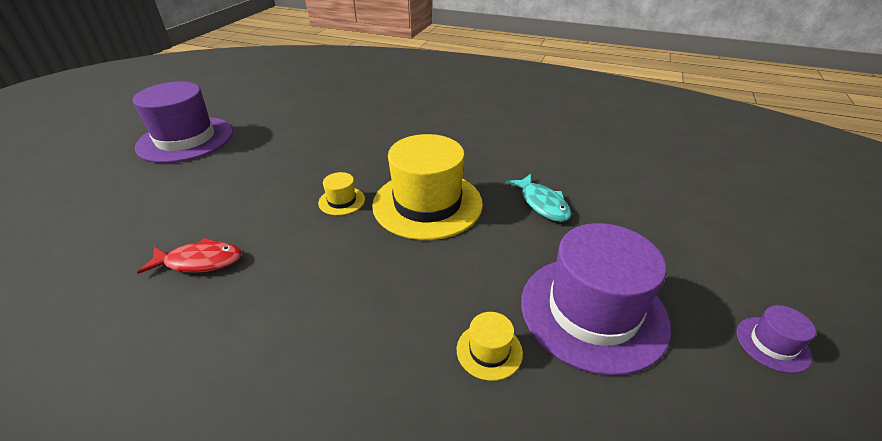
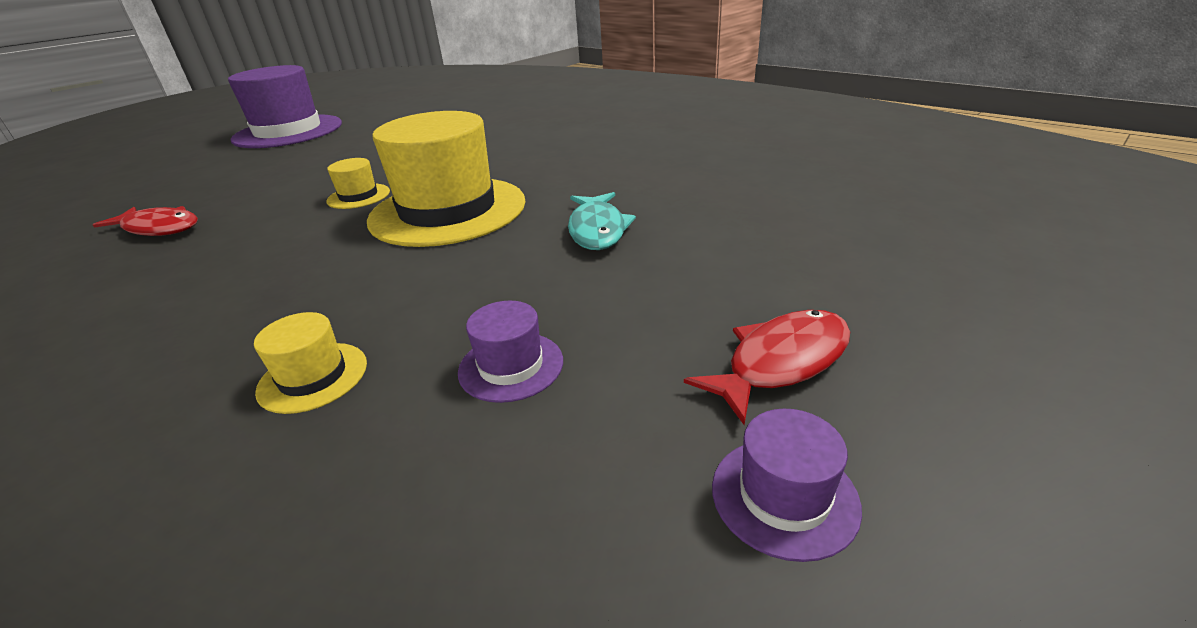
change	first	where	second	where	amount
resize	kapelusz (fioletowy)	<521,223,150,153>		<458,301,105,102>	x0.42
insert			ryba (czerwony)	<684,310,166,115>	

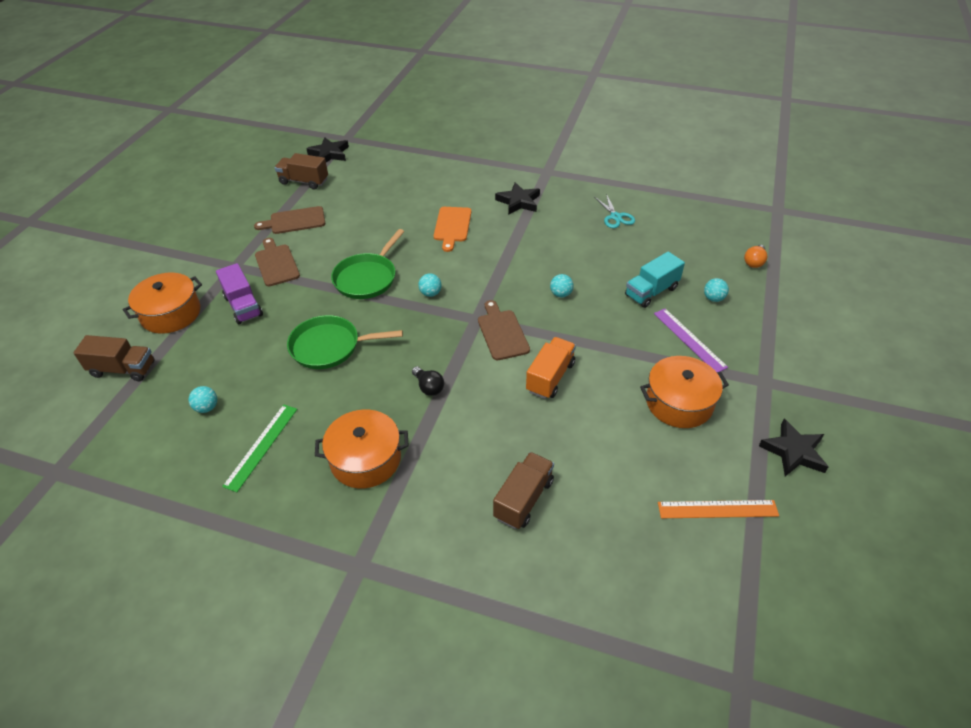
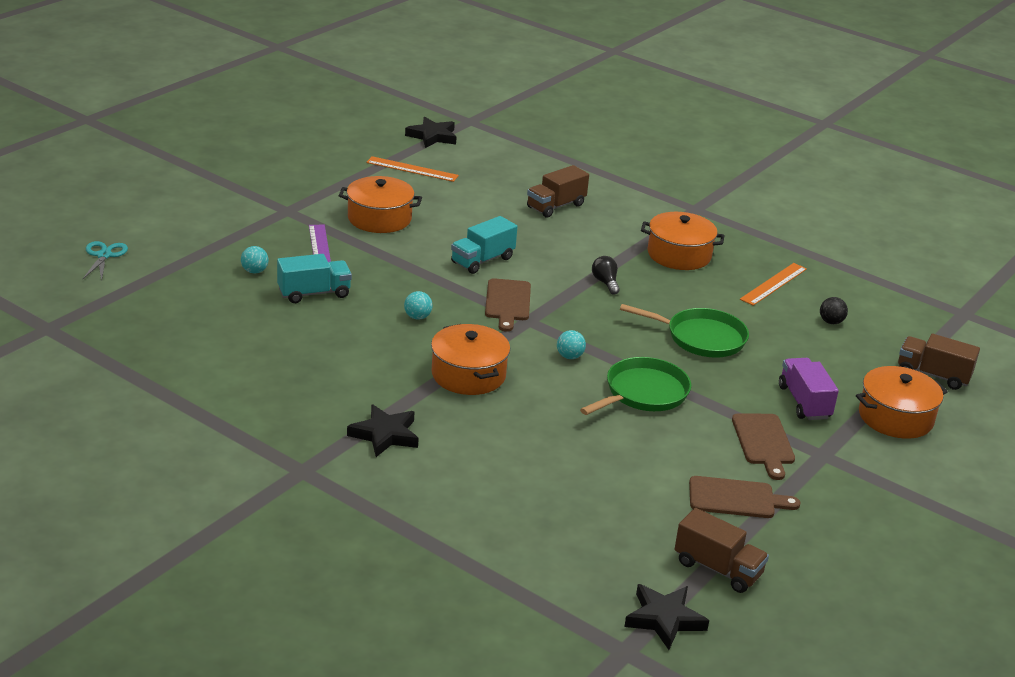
change	first	where	second	where	amount
move	nożyczki (turkusowy)	<595,194,40,34>		<83,241,45,41>	
delete	deska do krojenia (pomarańczowy)	<434,207,37,45>			
delete	żarówka (pomarańczowy)	<744,245,23,23>			
recolor	ciężarówka (pomarańczowy)	<526,337,50,62>	ciężarówka (turkusowy)	<451,216,67,58>	
recolor	piłka (turkusowy)	<188,386,29,27>	piłka (czarny)	<820,297,28,27>	
recolor	linijka (zielony)	<222,404,75,88>	linijka (pomarańczowy)	<740,263,67,43>	
move	gwiazda (czarny)	<759,419,69,57>		<405,117,52,31>	
insert			garnek (pomarańczowy)	<431,324,79,71>	

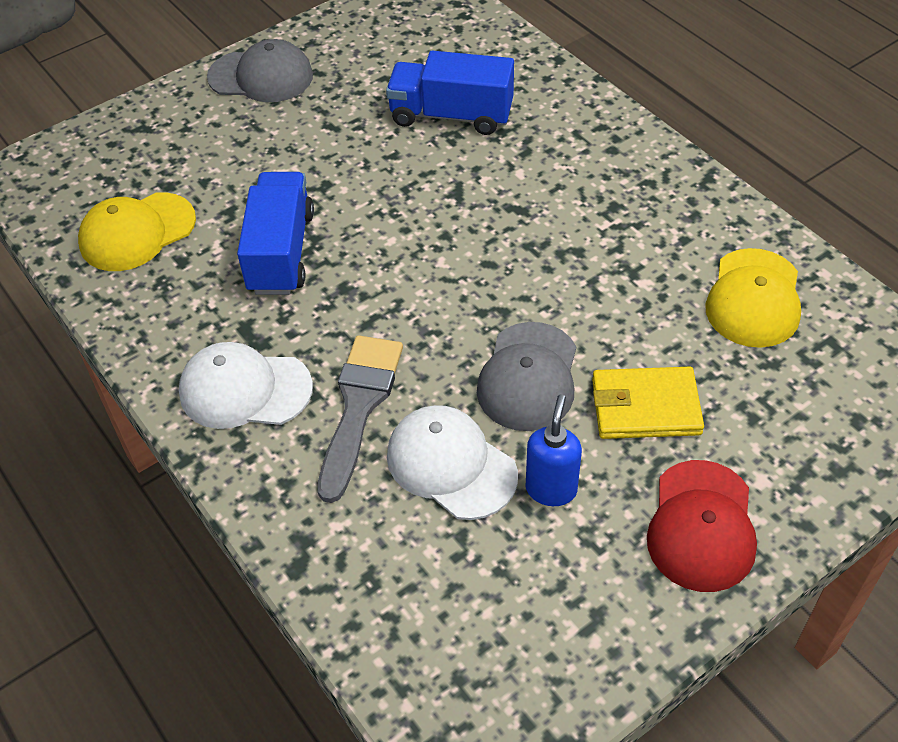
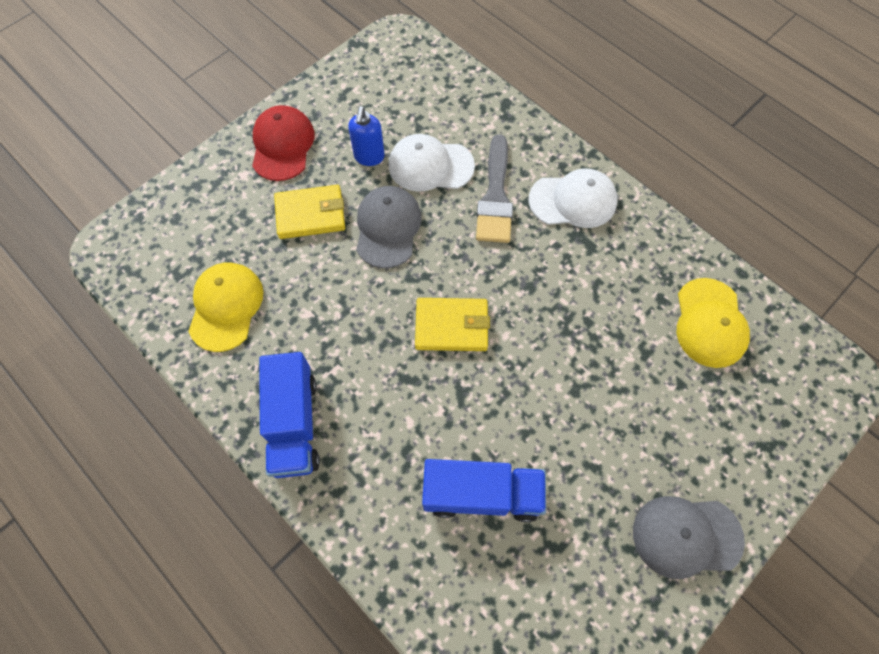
change	first	where	second	where	amount
move	ciężarówka (niebieski)	<237,172,77,123>		<259,352,61,126>	
rotate	czapka (żółty)	<78,192,118,79>		<677,278,73,90>	135 degrees clockwise
rotate	czapka (biały)	<387,405,131,115>		<389,134,86,58>	150 degrees clockwise
insert			portfel (żółty)	<415,298,75,53>	

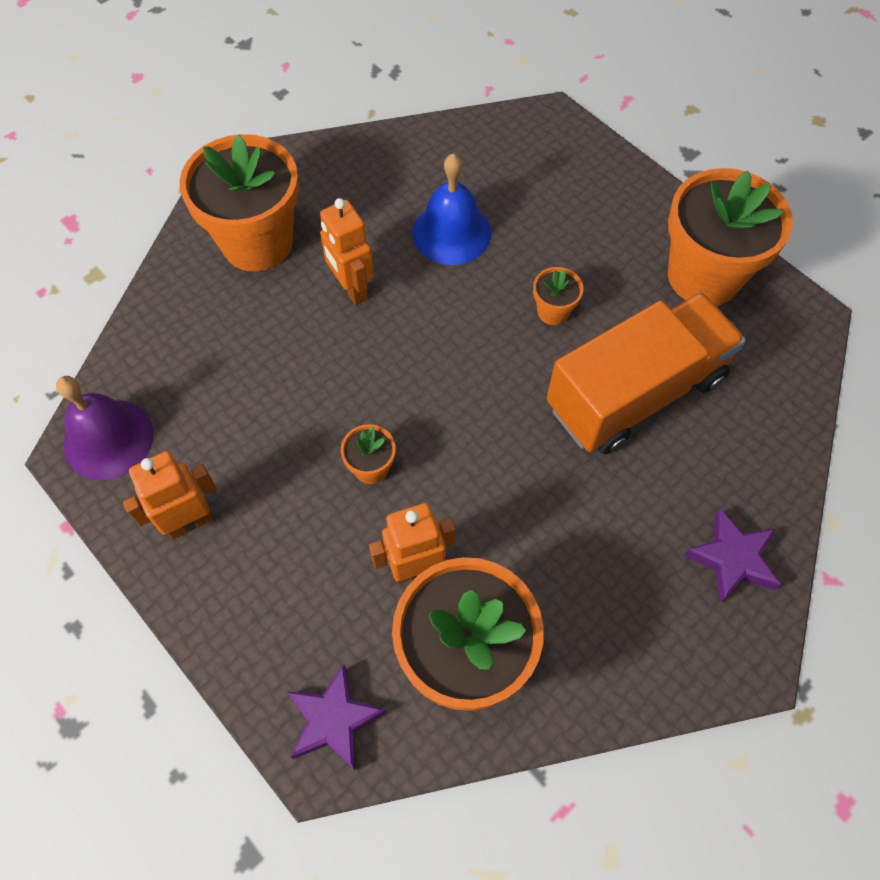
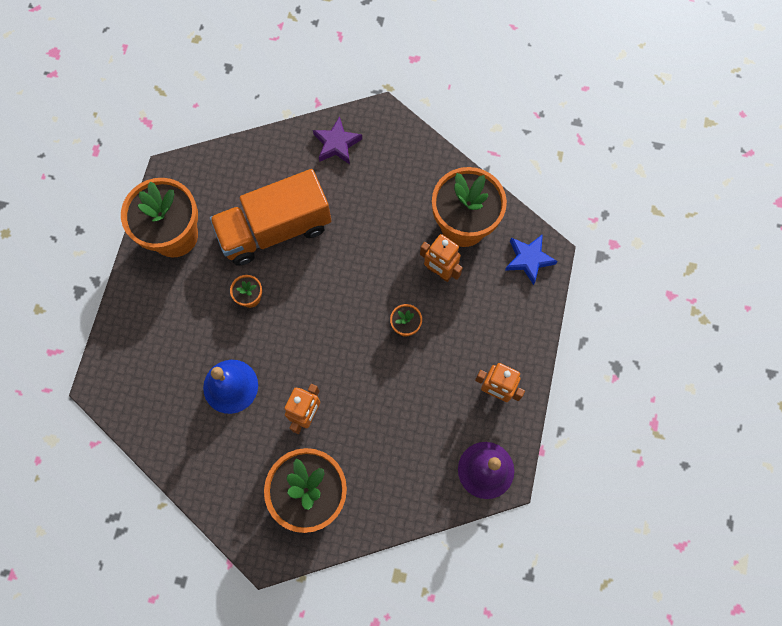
change	first	where	second	where	amount
rotate	ciężarówka (pomarańczowy)	<547,292,199,162>		<210,169,121,97>	45 degrees counterclockwise
recolor	gwiazda (fioletowy)	<287,664,100,106>	gwiazda (niebieski)	<505,234,53,51>	

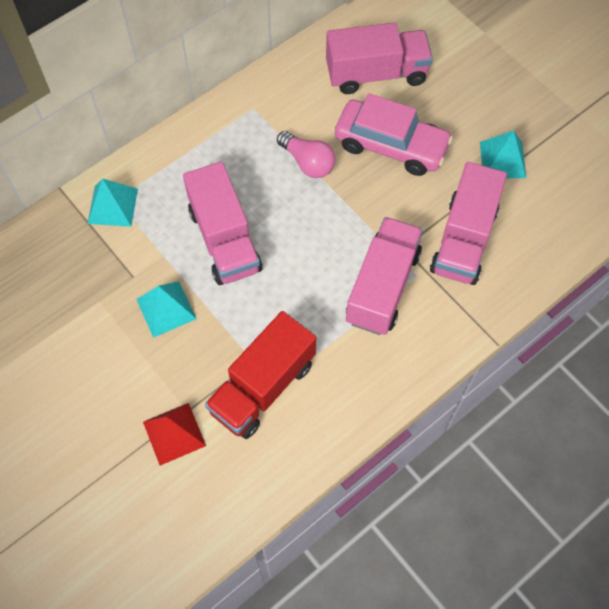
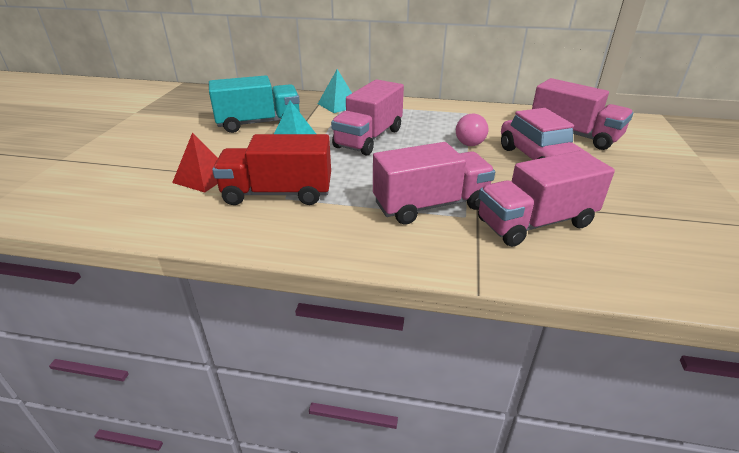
change	first	where	second	where	amount
delete	piramida (turkusowy)	<480,130,46,48>			
insert			ciężarówka (turkusowy)	<209,75,91,58>	

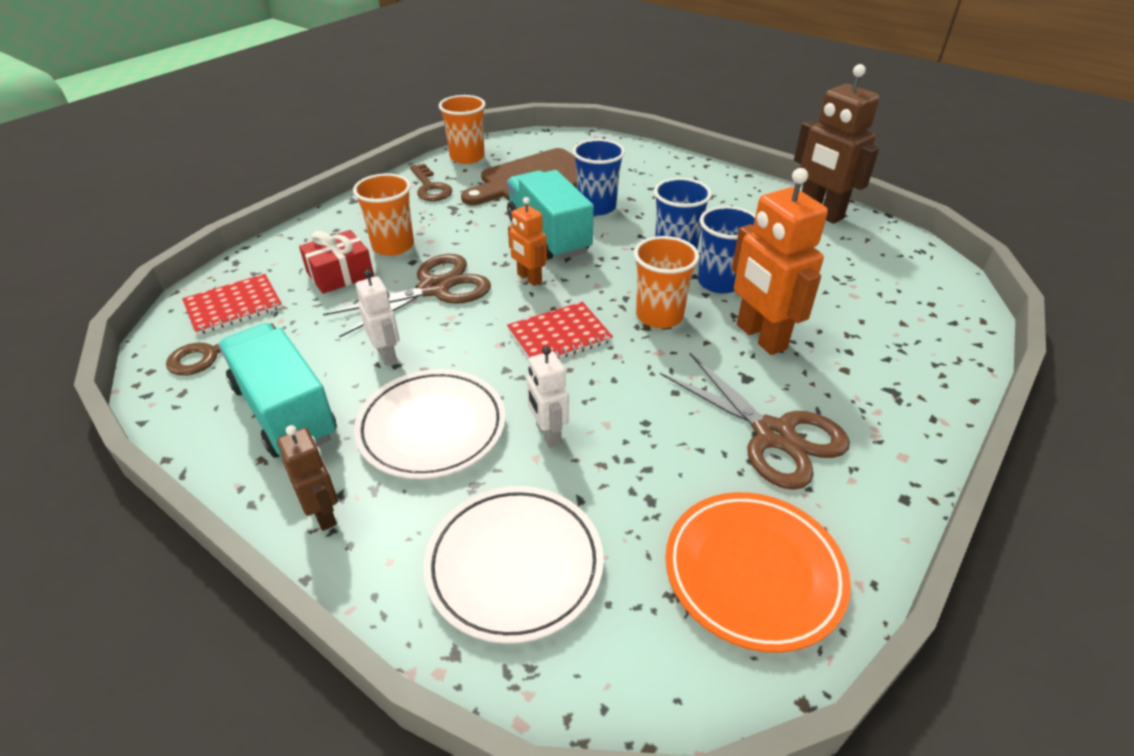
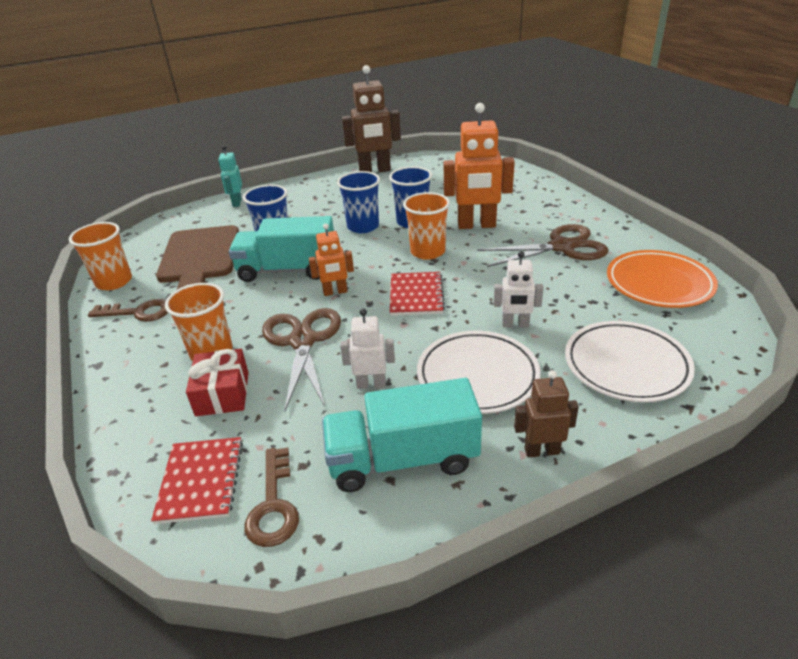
change	first	where	second	where	amount
insert			robot (turkusowy)	<218,145,24,62>	

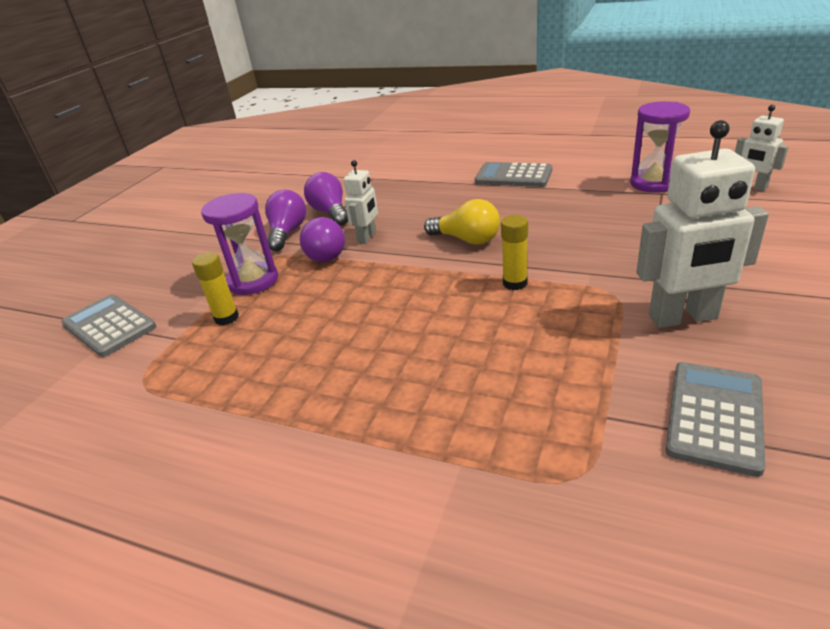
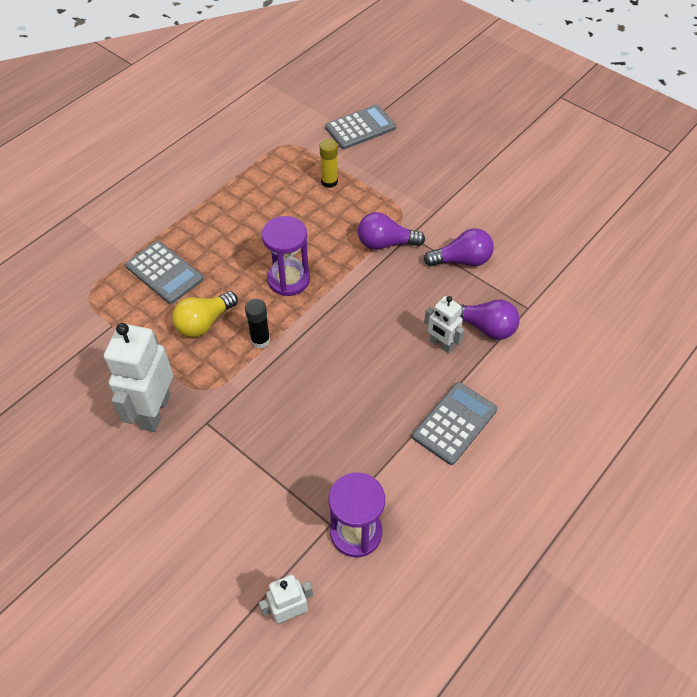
change	first	where	second	where	amount
move	robot (biały)	<343,160,35,84>		<424,296,40,57>	
move	żarówka (fioletowy)	<265,190,41,61>		<459,300,61,40>	
move	klepsydra (fioletowy)	<201,193,77,102>		<262,216,48,80>	
move	żarówka (żółty)	<424,199,76,46>		<172,291,66,46>	
recolor	klej w sztyfcie (żółty)	<501,215,27,75>	klej w sztyfcie (czarny)	<245,299,25,49>	
move	kalkulator (szary)	<666,362,100,115>		<125,241,79,63>	

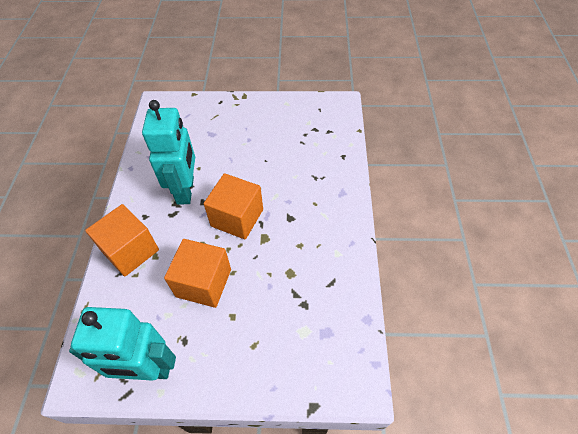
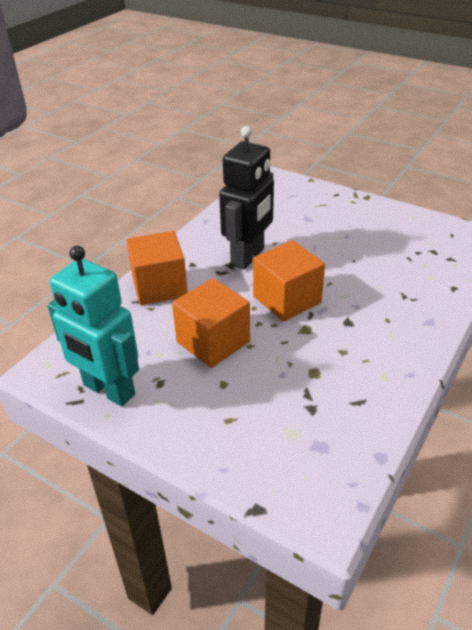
change	first	where	second	where	amount
recolor	robot (turkusowy)	<142,100,53,105>	robot (czarny)	<219,126,55,144>	

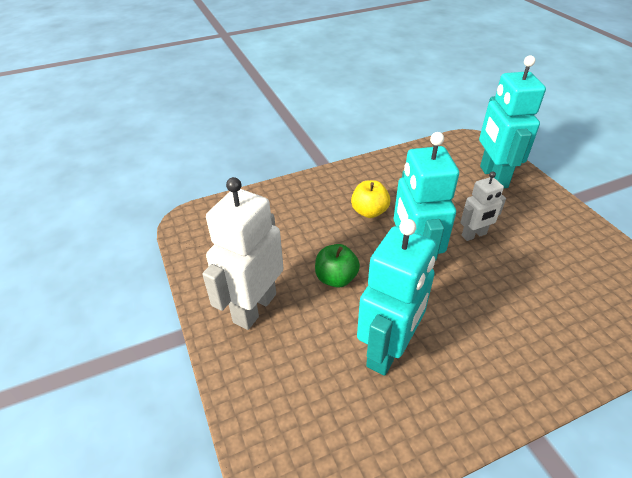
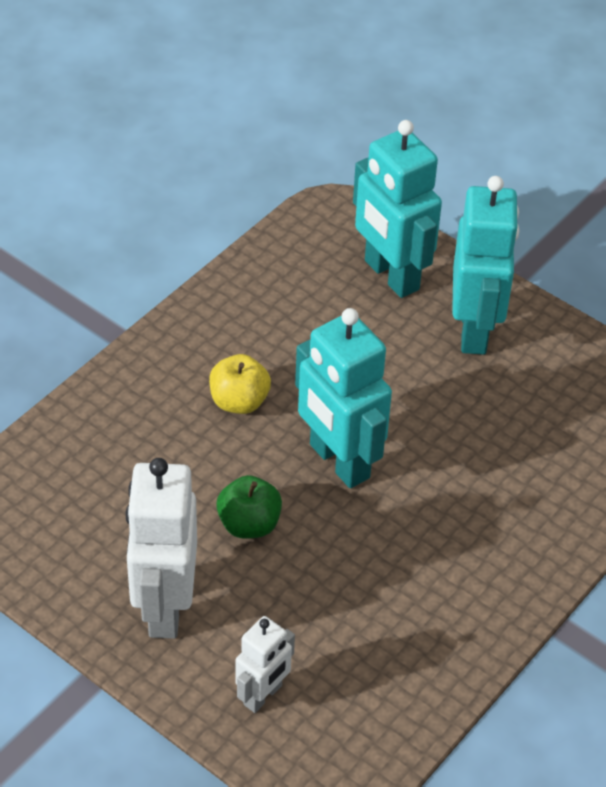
change	first	where	second	where	amount
move	robot (biały)	<460,171,46,70>		<236,616,59,97>	
move	robot (turkusowy)	<357,219,79,157>		<452,176,68,179>	

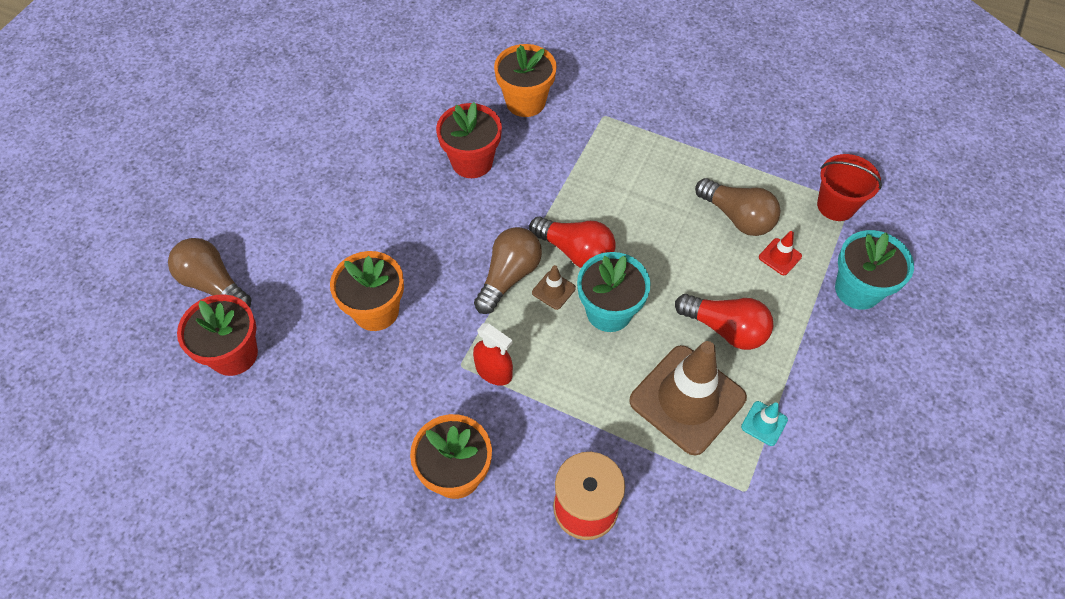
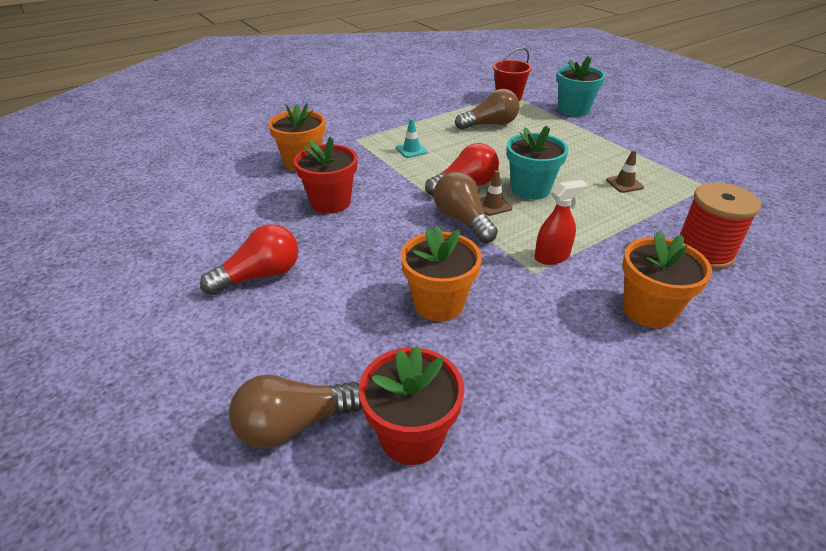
change	first	where	second	where	amount
delete	pachołek (czerwony)	<759,231,43,44>			
move	żarówka (czerwony)	<675,294,98,56>		<200,224,99,71>	
resize	pachołek (brązowy)	<629,341,118,114>		<606,150,38,43>	x0.41
move	pachołek (turkusowy)	<741,401,47,45>		<396,118,32,40>	

